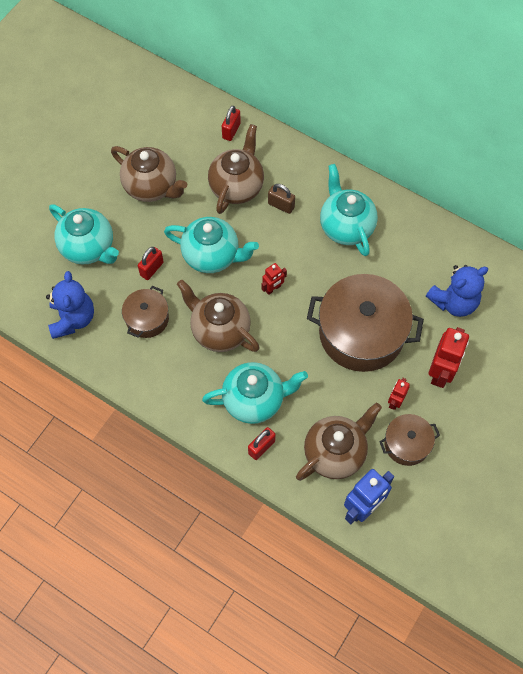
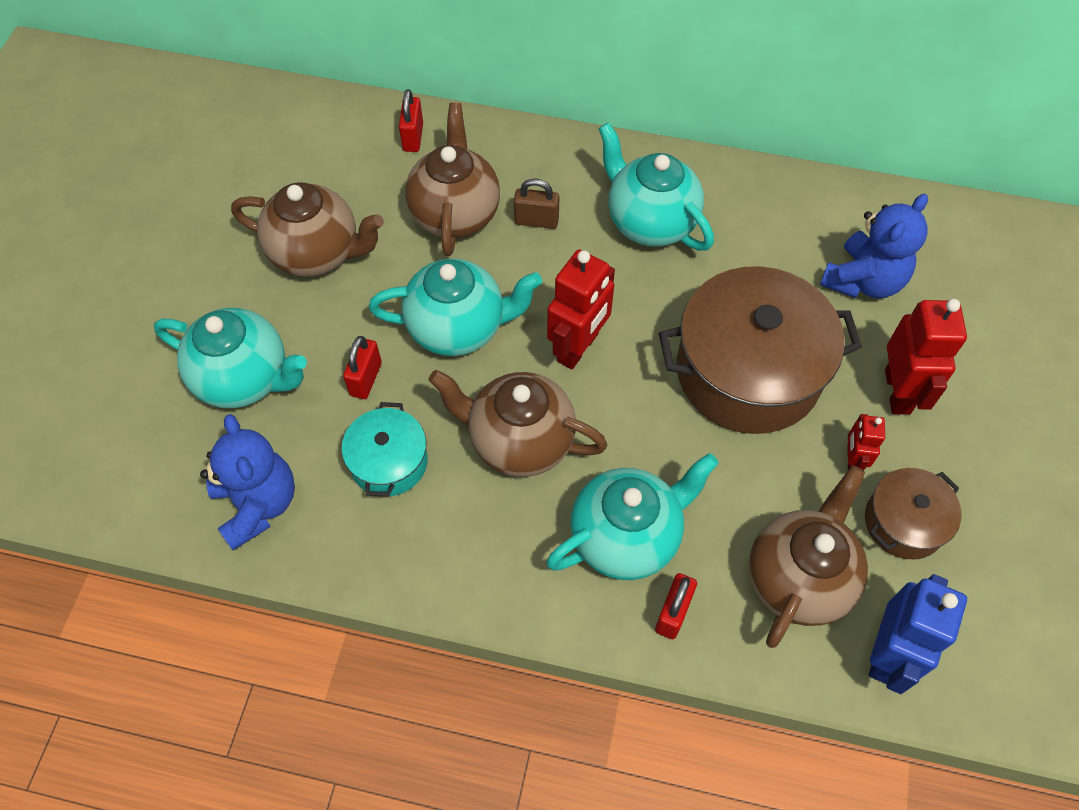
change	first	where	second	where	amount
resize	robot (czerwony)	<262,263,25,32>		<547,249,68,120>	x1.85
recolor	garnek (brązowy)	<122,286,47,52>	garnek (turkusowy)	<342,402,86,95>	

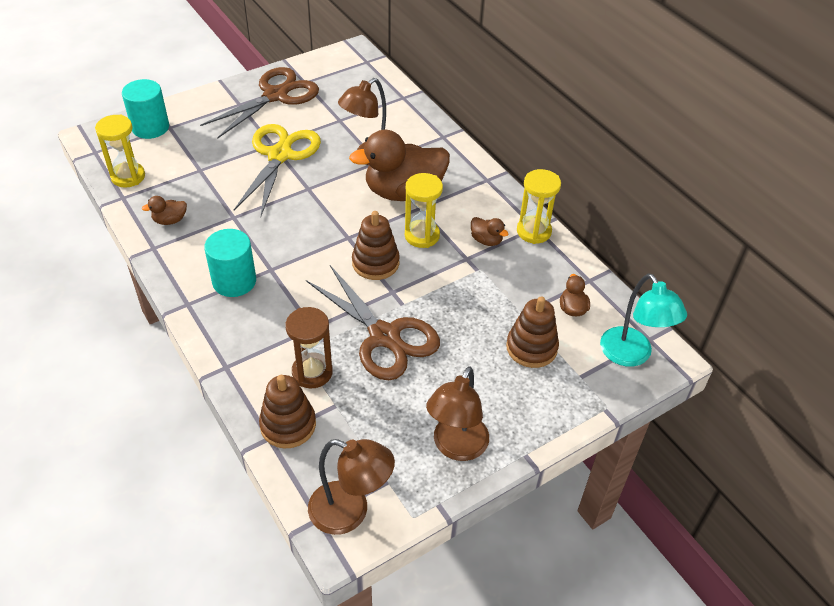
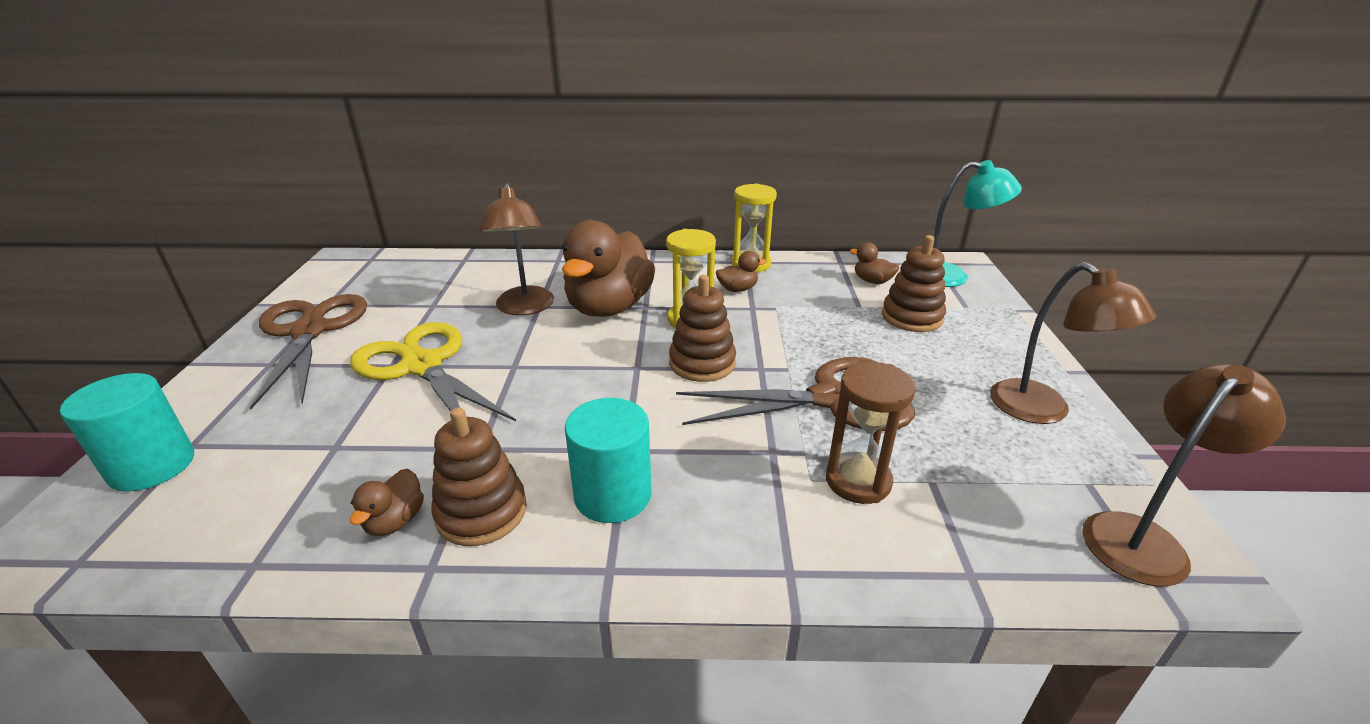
change	first	where	second	where	amount
delete	klepsydra (żółty)	<95,114,50,74>			
move	zabawka nakładanka (brązowy)	<259,375,57,74>		<431,407,96,139>	

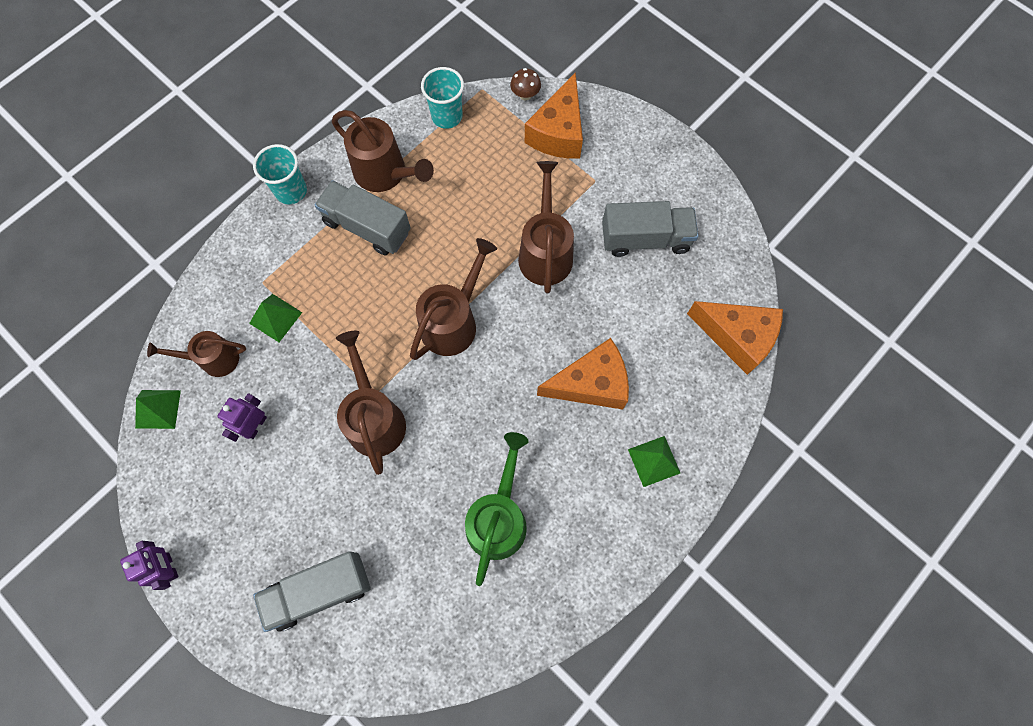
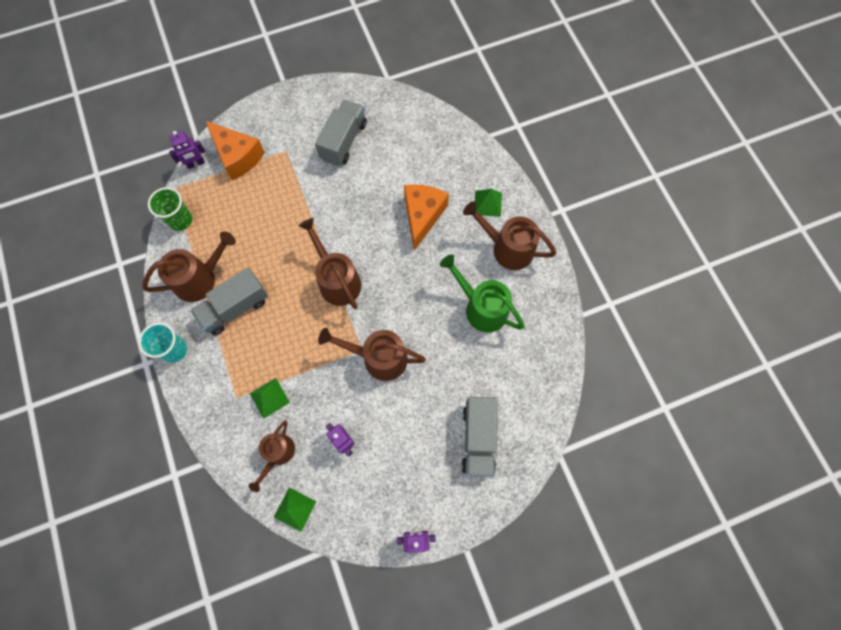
change	first	where	second	where	amount
recolor	szklanka (turkusowy)	<421,67,43,62>	szklanka (zielony)	<148,187,44,44>	
replace	grzyb (brązowy)	<510,68,31,32>	robot (fioletowy)	<169,131,36,38>	
move	konewka (brązowy)	<518,161,56,133>		<463,201,93,69>	
delete	ser (pomarańczowy)	<687,301,96,74>			

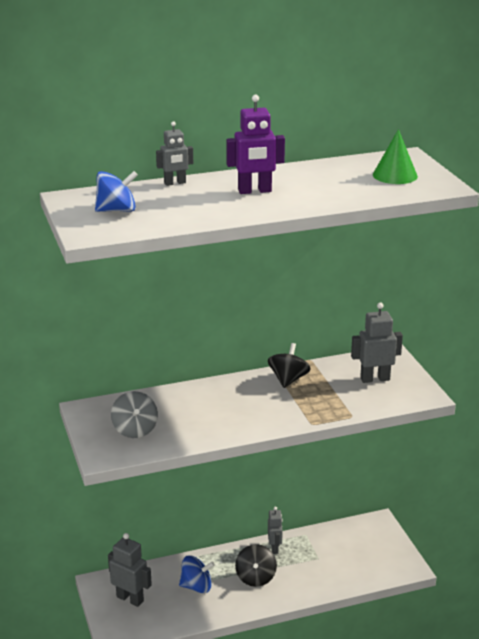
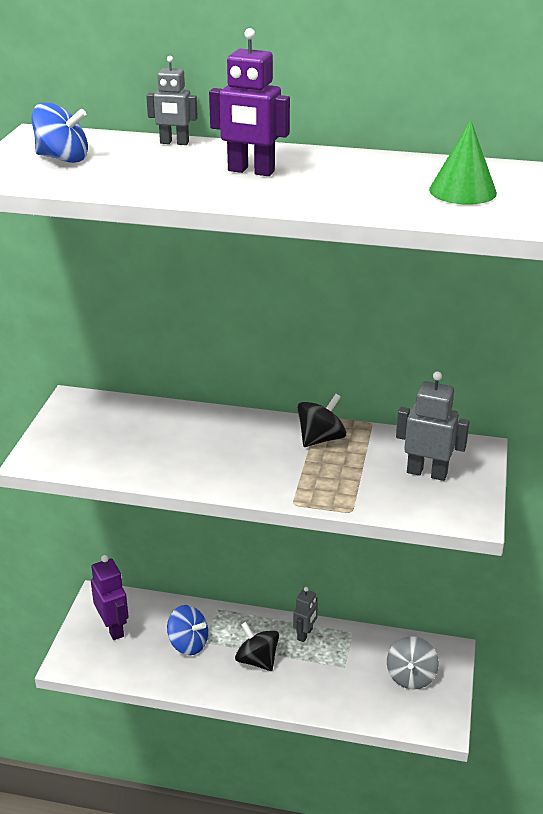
change	first	where	second	where	amount
move	bączek (szary)	<111,391,47,47>		<387,636,52,53>	
recolor	robot (szary)	<108,533,44,74>	robot (fioletowy)	<91,555,38,85>	
rotate	bączek (czarny)	<235,544,42,43>		<235,622,44,49>	105 degrees clockwise

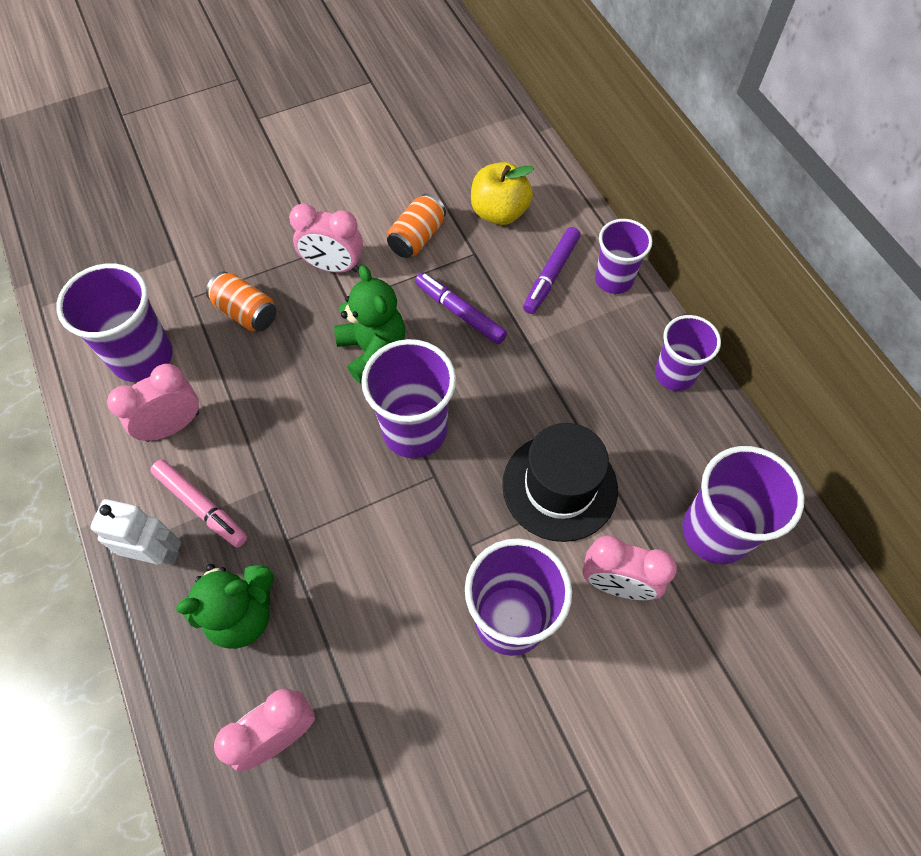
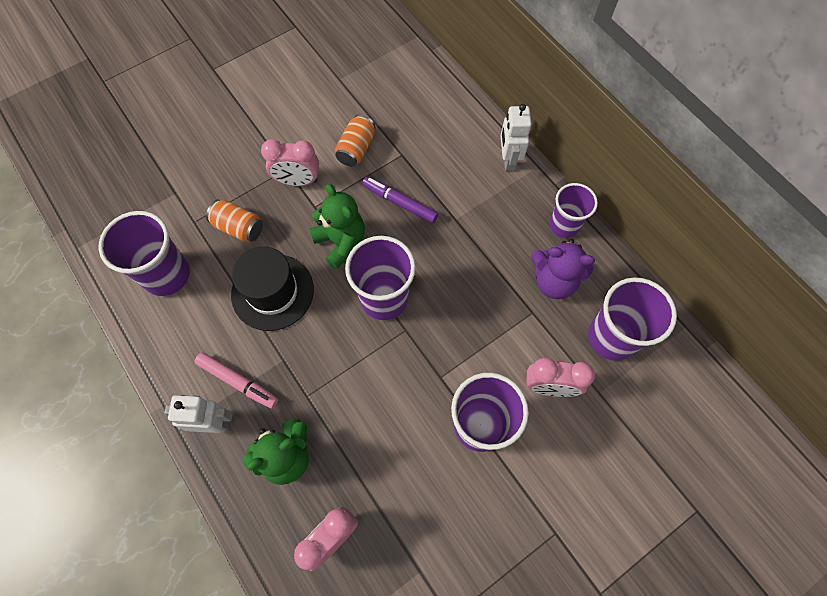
change	first	where	second	where	amount
delete	jabłko (żółty)	<471,162,63,63>			
replace	szklanka (fioletowy)	<595,219,57,75>	robot (biały)	<501,104,31,67>	
delete	flamaster (fioletowy)	<523,227,57,87>			
delete	budzik (różowy)	<107,364,92,78>			
move	kapelusz (czarny)	<502,423,116,119>		<231,246,83,85>	
insert			miś (fioletowy)	<531,239,64,60>	

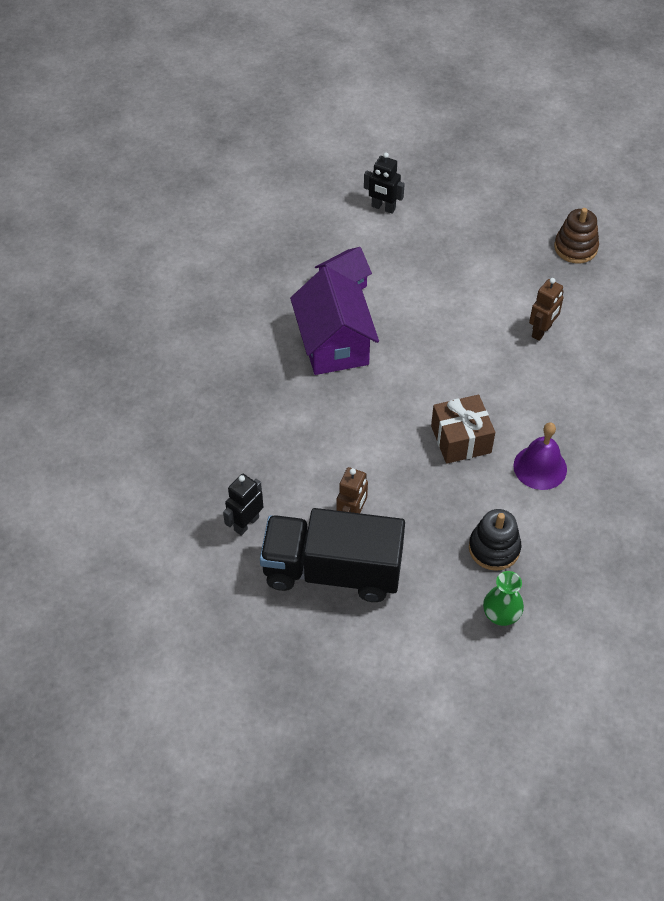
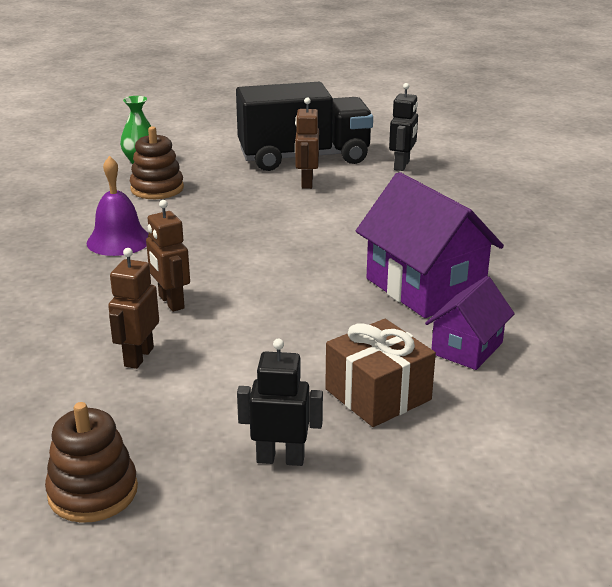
change	first	where	second	where	amount
move	robot (czarny)	<364,152,41,62>		<237,339,86,127>	
move	prezent (brązowy)	<431,395,64,69>		<325,319,111,108>	
recolor	zabawka nakładanka (czarny)	<469,509,52,62>	zabawka nakładanka (brązowy)	<130,126,54,73>	
insert			robot (brązowy)	<146,200,44,112>	

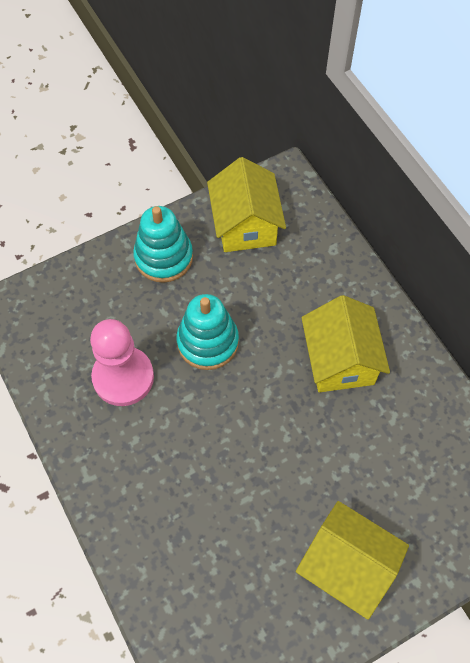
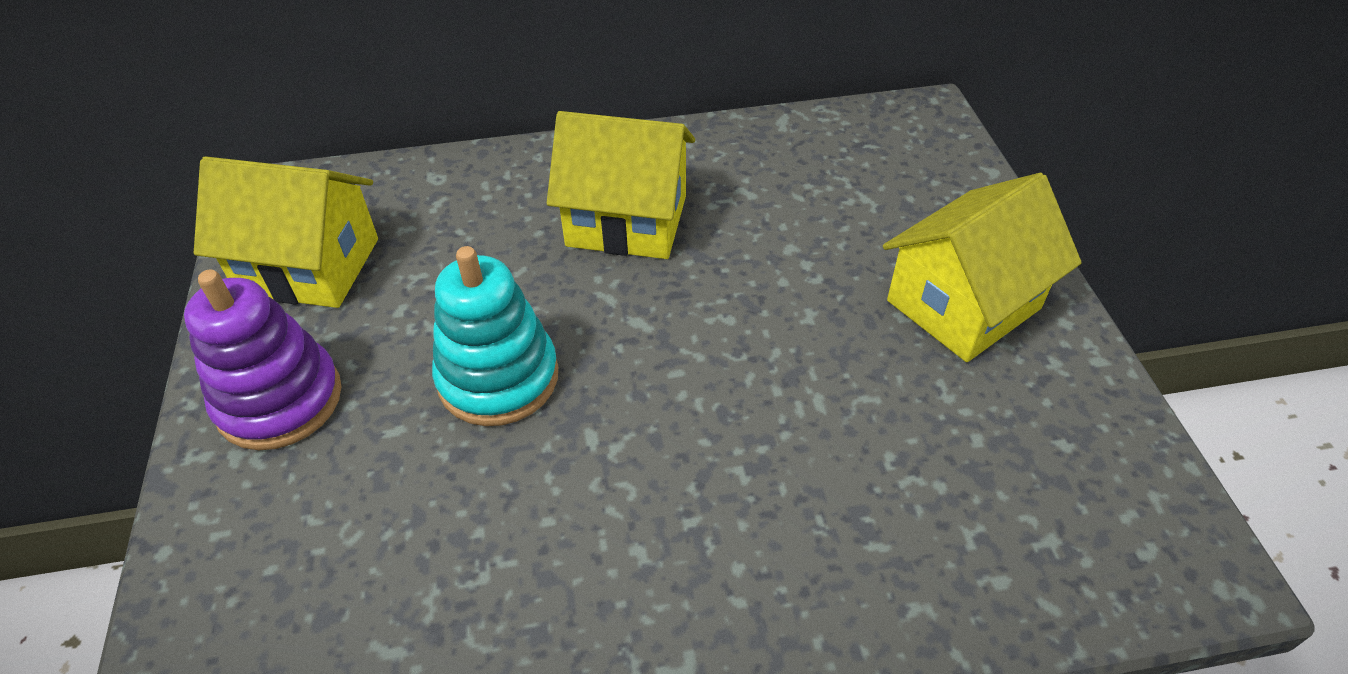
change	first	where	second	where	amount
recolor	zabawka nakładanka (turkusowy)	<133,206,60,77>	zabawka nakładanka (fioletowy)	<184,270,158,180>	
delete	pionek (różowy)	<90,319,64,87>			

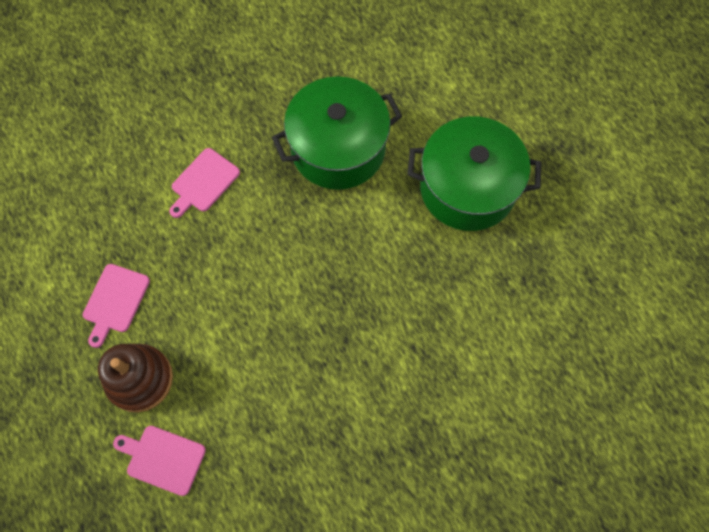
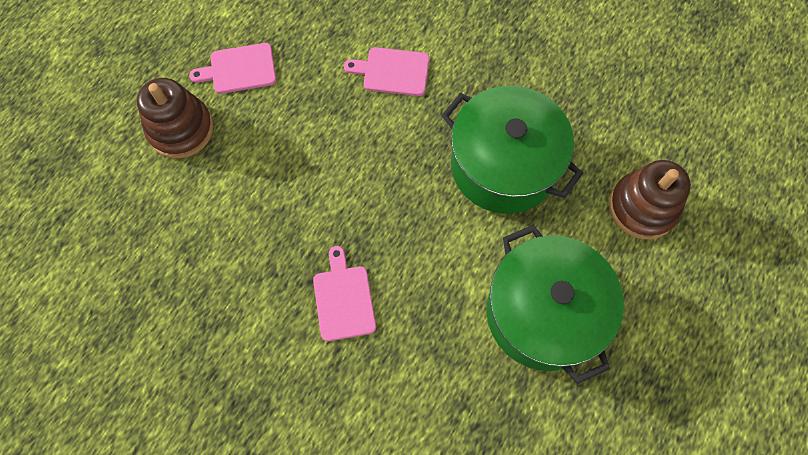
change	first	where	second	where	amount
move	deska do krojenia (różowy)	<113,426,93,70>		<313,246,63,95>	
insert			zabawka nakładanka (brązowy)	<609,160,82,79>	

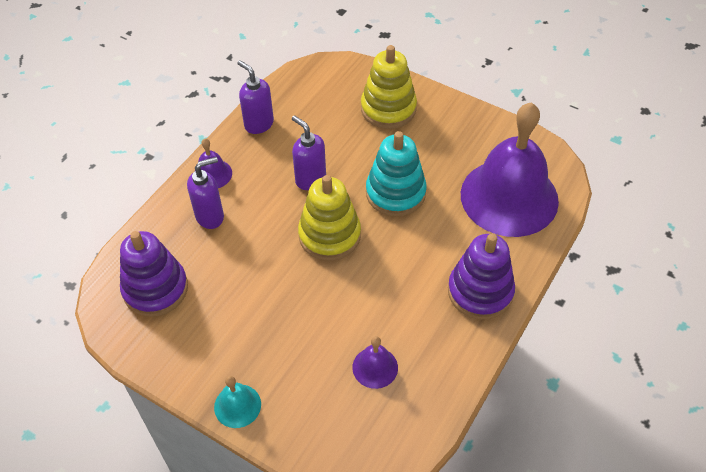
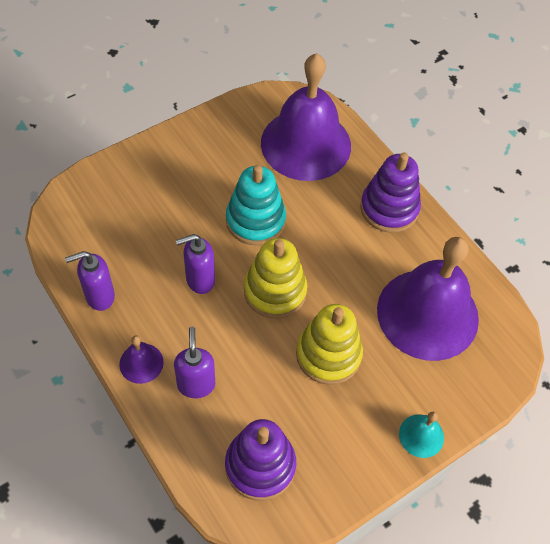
change	first	where	second	where	amount
move	zabawka nakładanka (żółty)	<361,45,56,84>		<296,304,67,81>	
resize	dzwonek (fioletowy)	<352,336,46,53>		<377,237,102,124>	x2.45

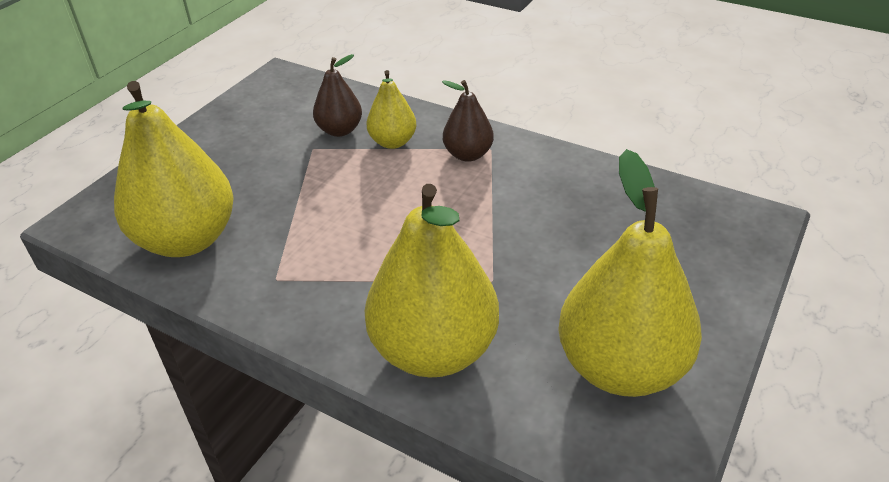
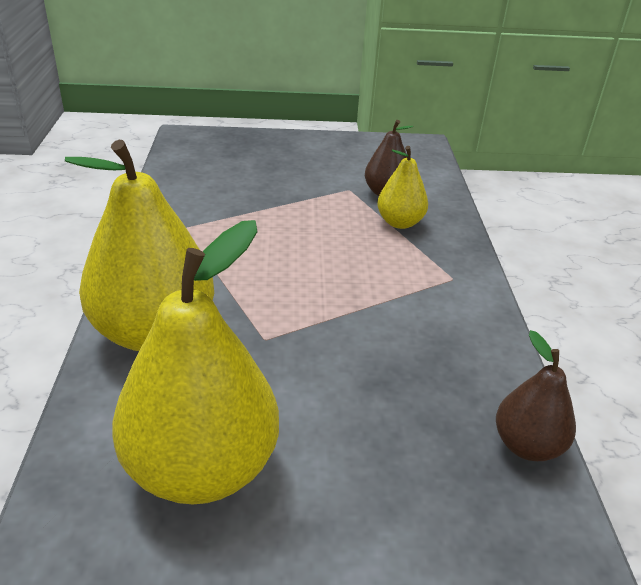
change	first	where	second	where	amount
move	gruszka (brązowy)	<442,80,52,82>		<496,330,80,131>	
delete	gruszka (żółty)	<114,81,120,176>			

